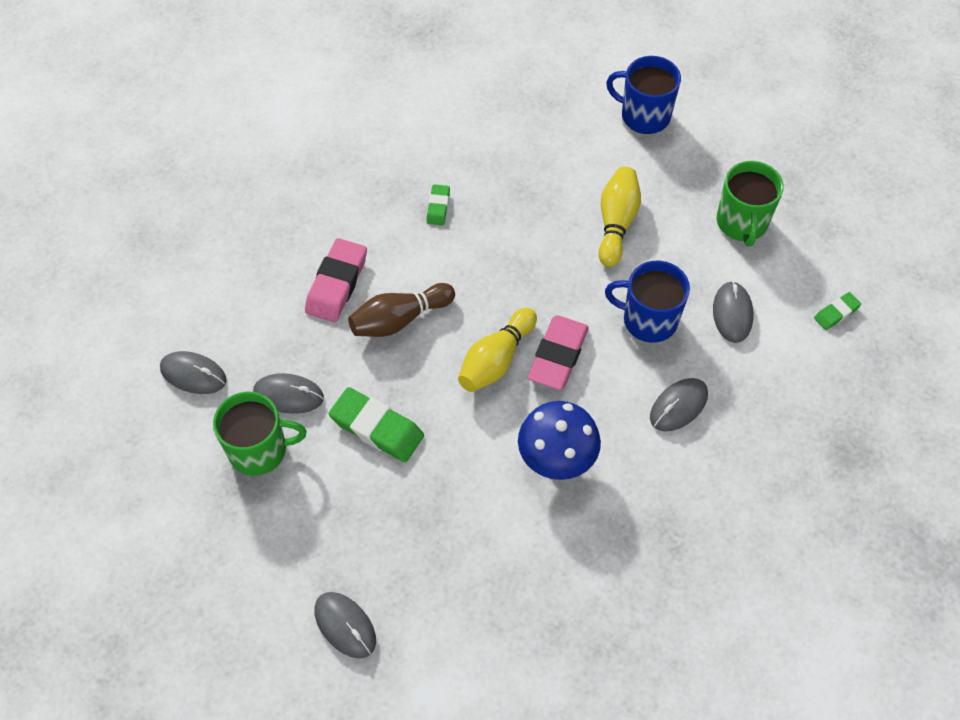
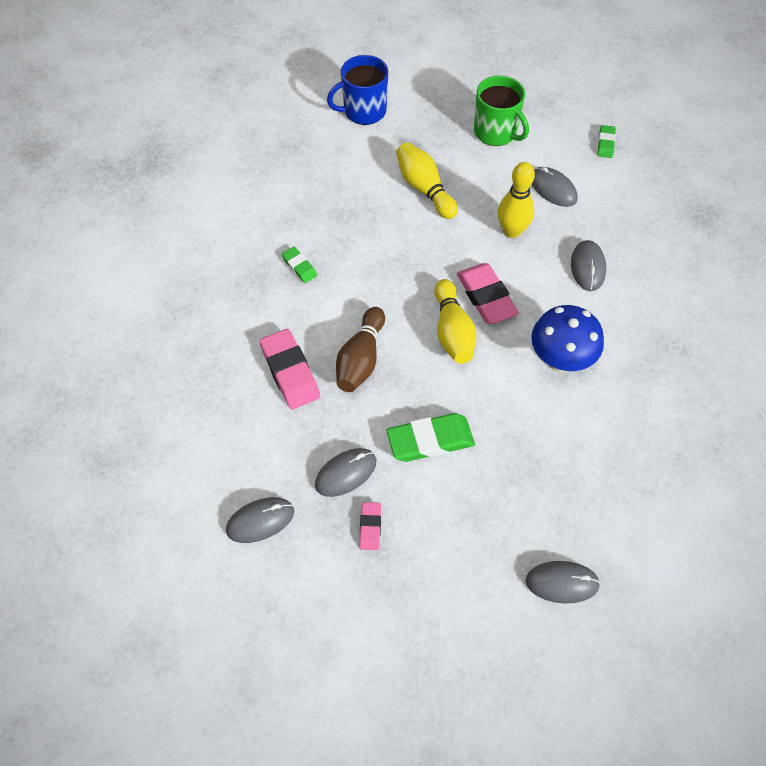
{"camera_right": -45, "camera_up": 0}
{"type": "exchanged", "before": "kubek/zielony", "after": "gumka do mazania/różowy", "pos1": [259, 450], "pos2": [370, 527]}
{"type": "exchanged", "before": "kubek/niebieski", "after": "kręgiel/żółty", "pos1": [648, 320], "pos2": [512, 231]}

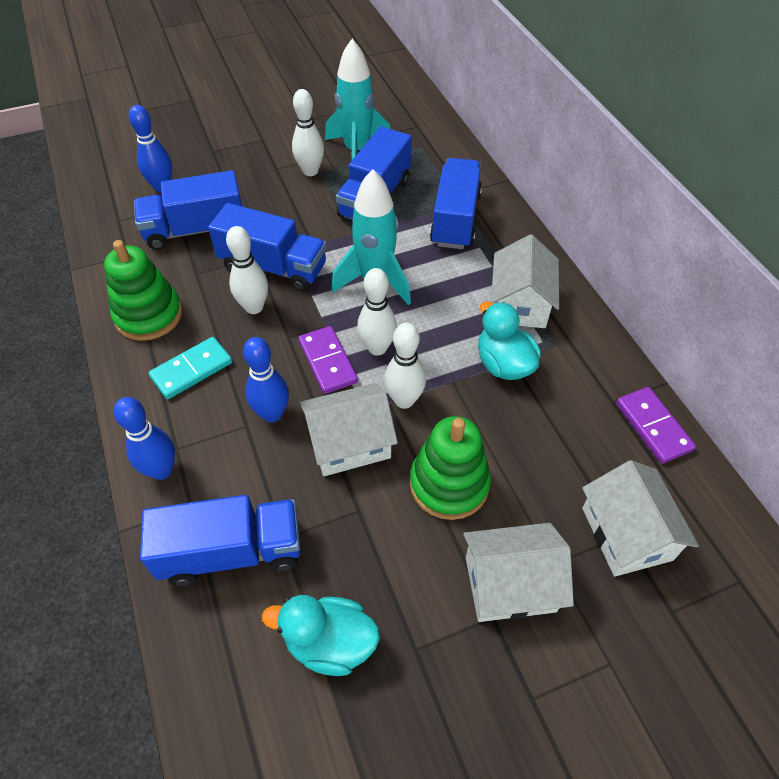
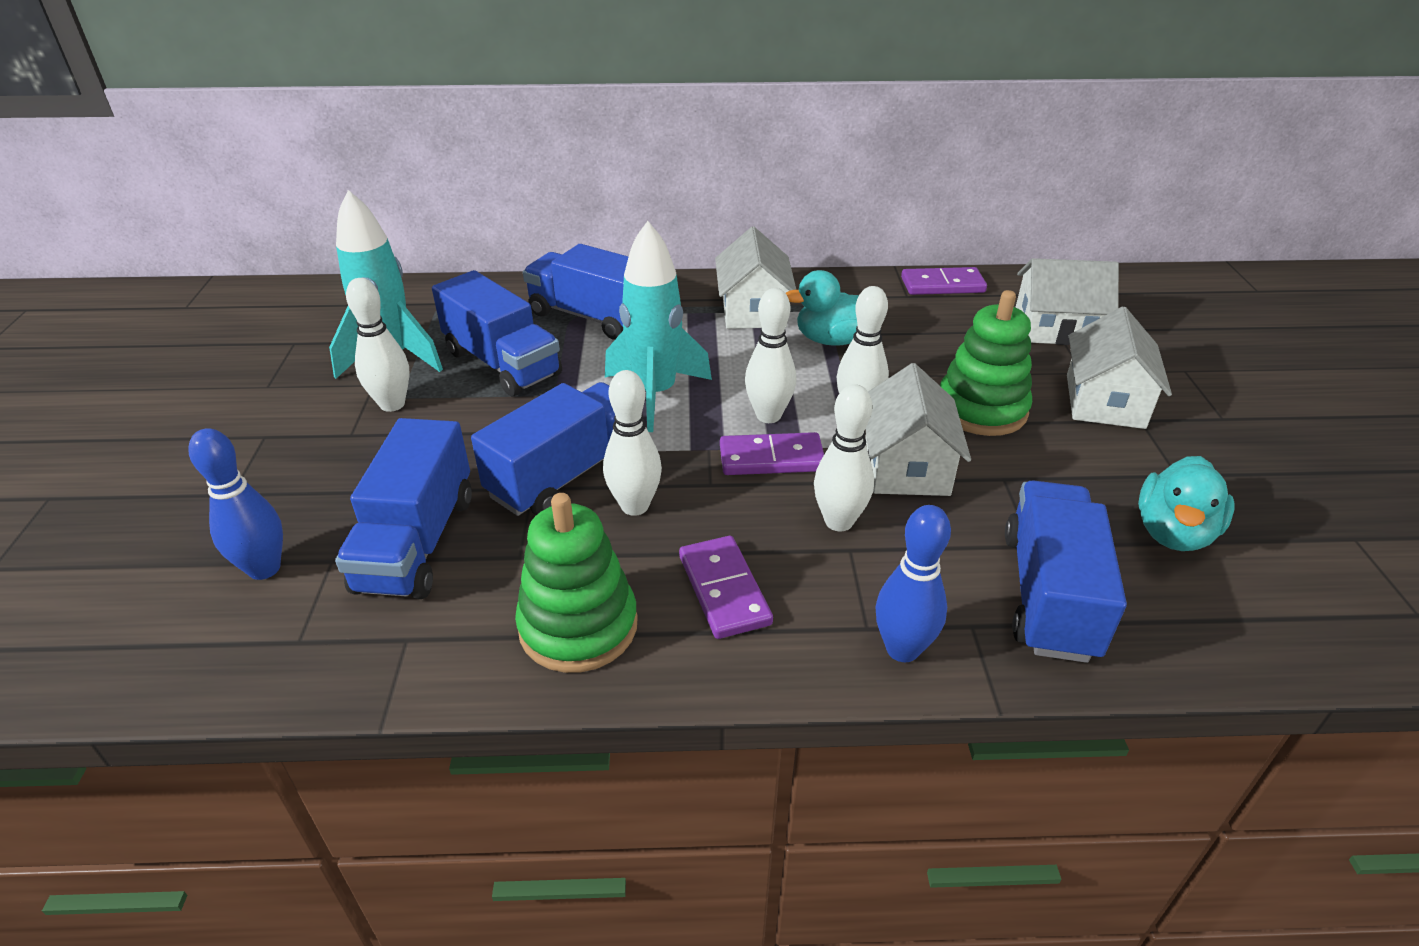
{"camera_right": -70, "camera_up": -15}
{"type": "colour", "before": "kostka domina/turkusowy", "after": "kostka domina/fioletowy", "pos1": [192, 370], "pos2": [724, 590]}
{"type": "colour", "before": "kręgiel/niebieski", "after": "kręgiel/biały", "pos1": [272, 414], "pos2": [839, 521]}
{"type": "spun", "before": "domek/biały", "pos1": [520, 303], "pos2": [753, 310], "turn": 60}

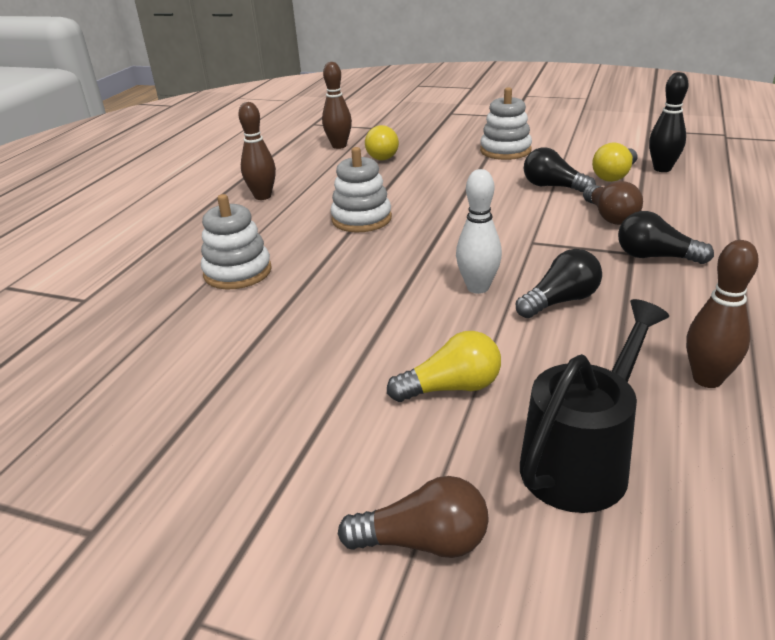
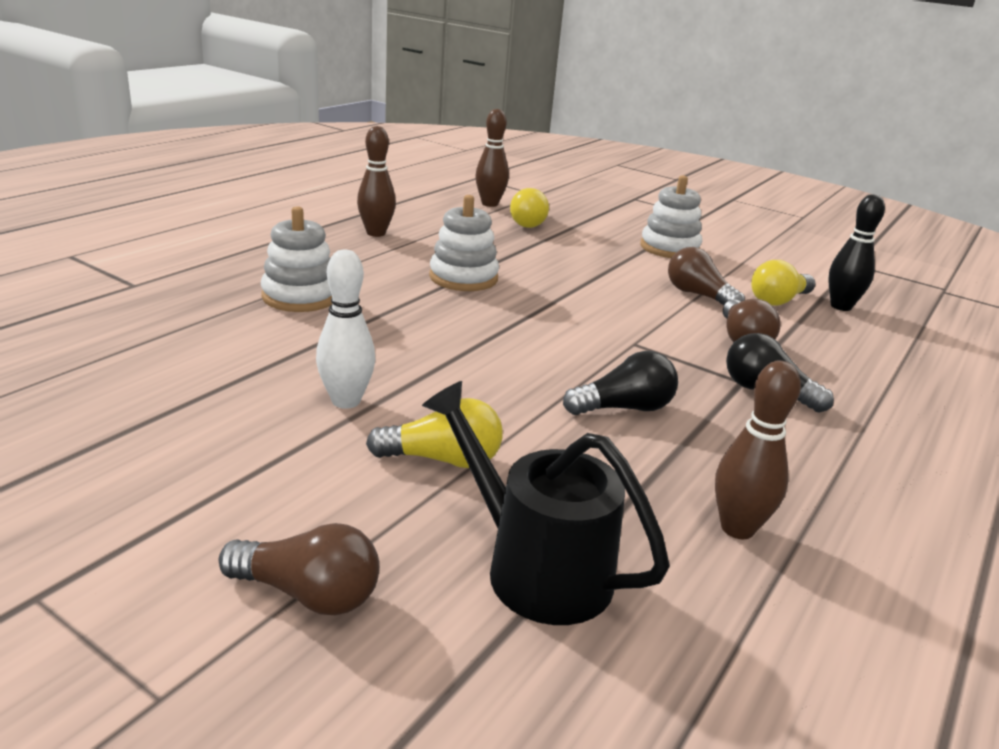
{"camera_right": 10, "camera_up": -5}
{"type": "relocated", "before": "kręgiel/biały", "pos1": [478, 287], "pos2": [346, 401]}
{"type": "colour", "before": "żarówka/czarny", "after": "żarówka/brązowy", "pos1": [553, 187], "pos2": [698, 295]}
{"type": "spun", "before": "konewka/czarny", "pos1": [582, 460], "pos2": [534, 567], "turn": -105}

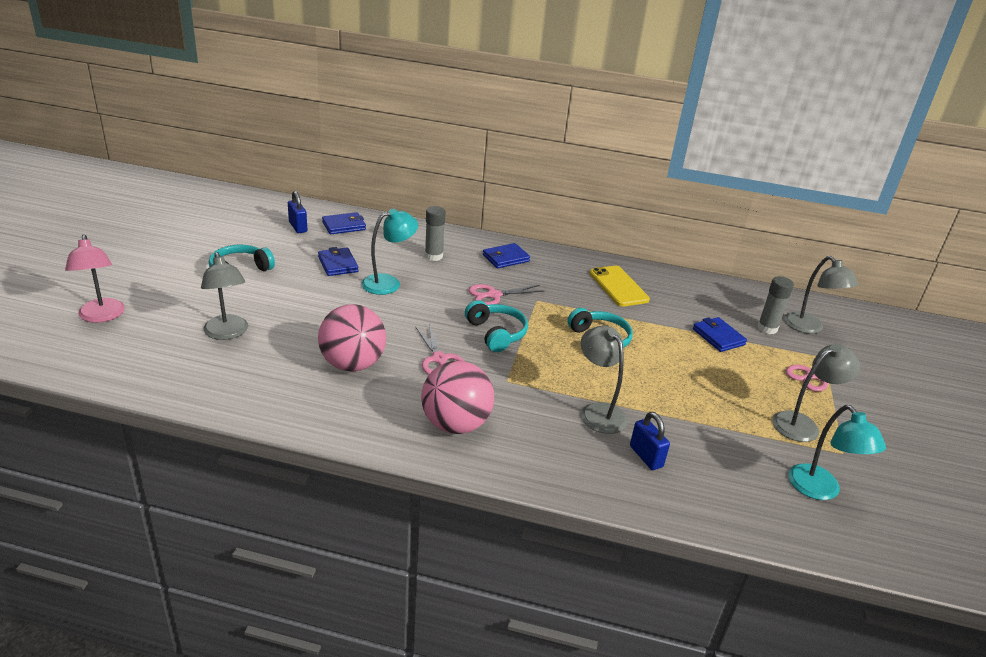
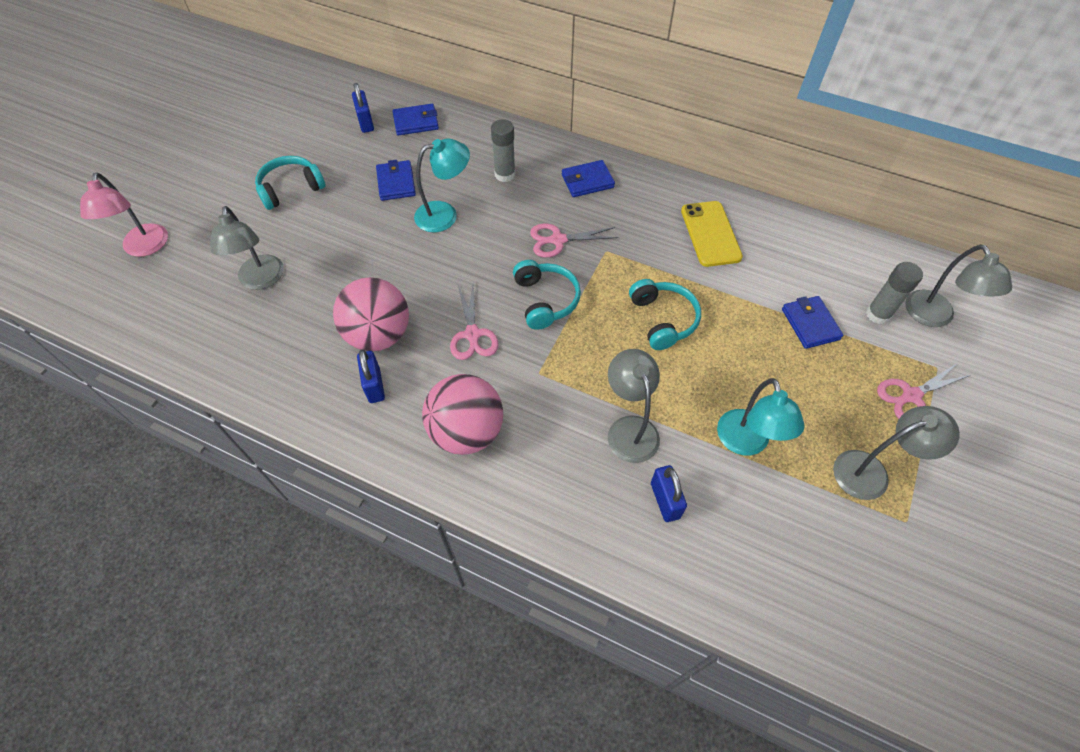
{"camera_right": 15, "camera_up": 25}
{"type": "appeared", "after": "kłódka/niebieski", "pos2": [374, 385]}
{"type": "relocated", "before": "lampka/turkusowy", "pos1": [820, 490], "pos2": [746, 443]}

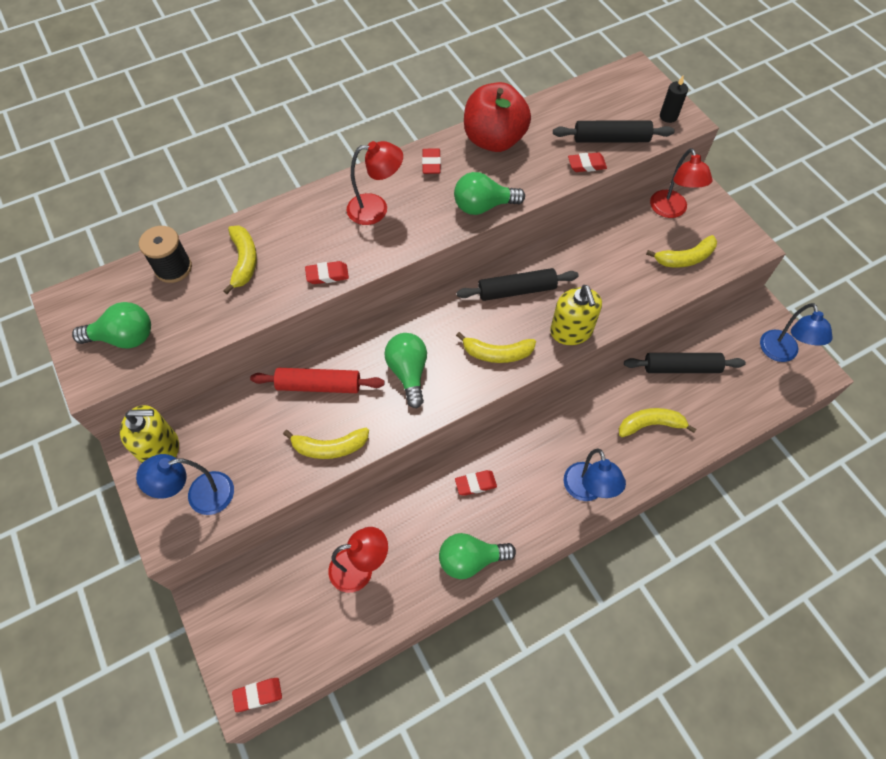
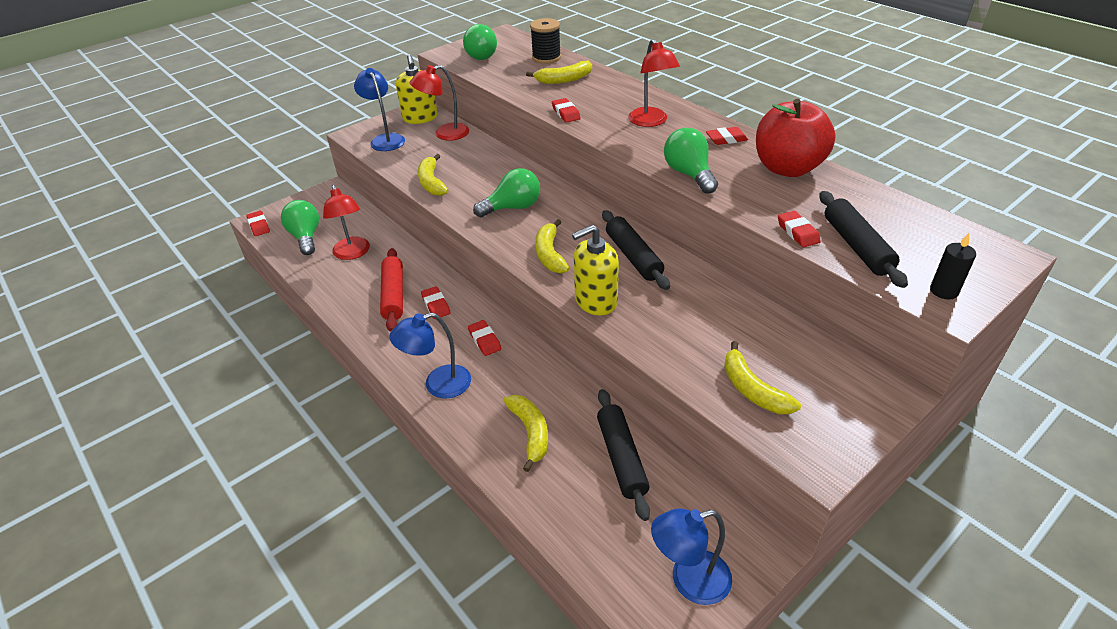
{"camera_right": 80, "camera_up": -20}
{"type": "appeared", "after": "gumka do mazania/czerwony", "pos2": [484, 340]}
{"type": "relocated", "before": "wałek do ciasta/czerwony", "pos1": [319, 385], "pos2": [394, 295]}
{"type": "relocated", "before": "żarówka/zielony", "pos1": [470, 559], "pos2": [306, 237]}
{"type": "relocated", "before": "lampka/czerwony", "pos1": [671, 210], "pos2": [444, 134]}

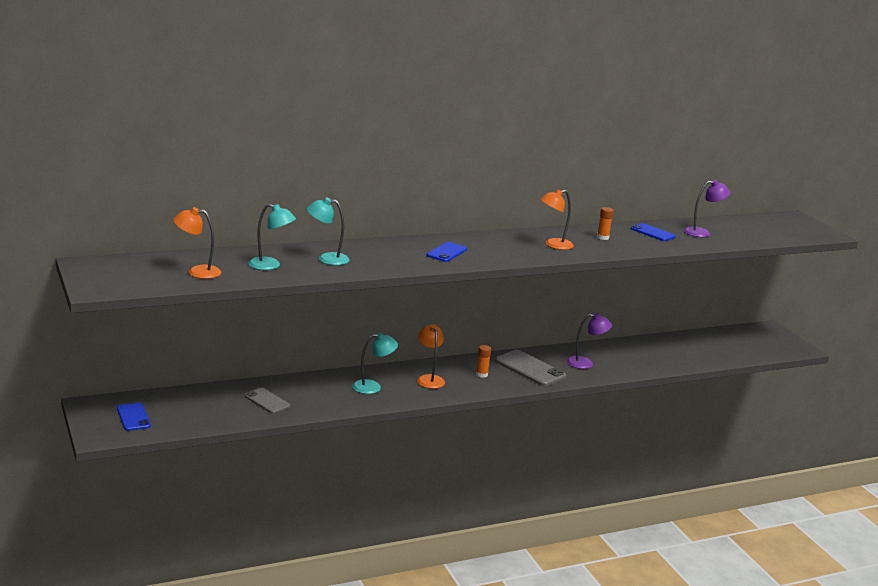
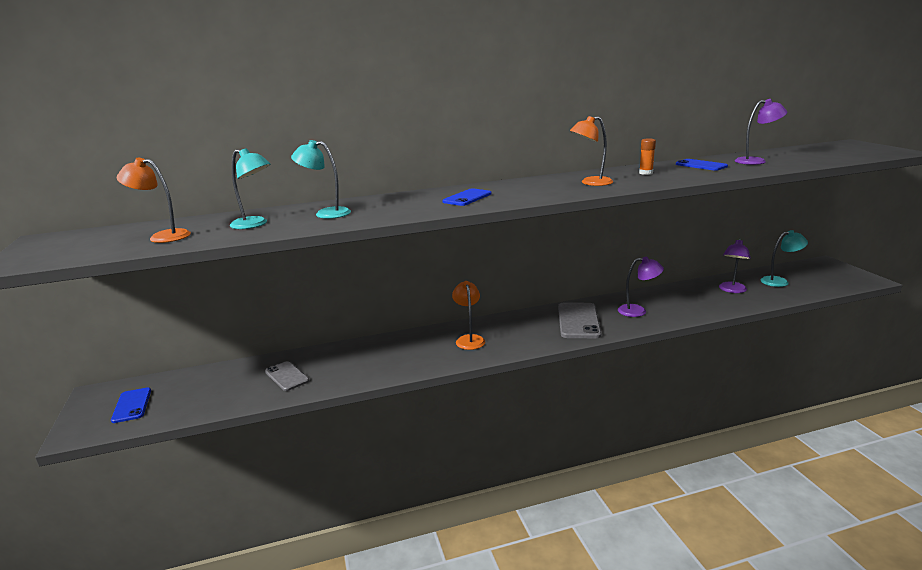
{"camera_right": 10, "camera_up": 0}
{"type": "missing", "before": "klej w sztyfcie/pomarańczowy", "pos1": [481, 374]}
{"type": "appeared", "after": "lampka/fioletowy", "pos2": [732, 290]}
{"type": "relocated", "before": "lampka/turkusowy", "pos1": [373, 387], "pos2": [779, 281]}
{"type": "spun", "before": "telefon/szary", "pos1": [530, 369], "pos2": [578, 321], "turn": 45}

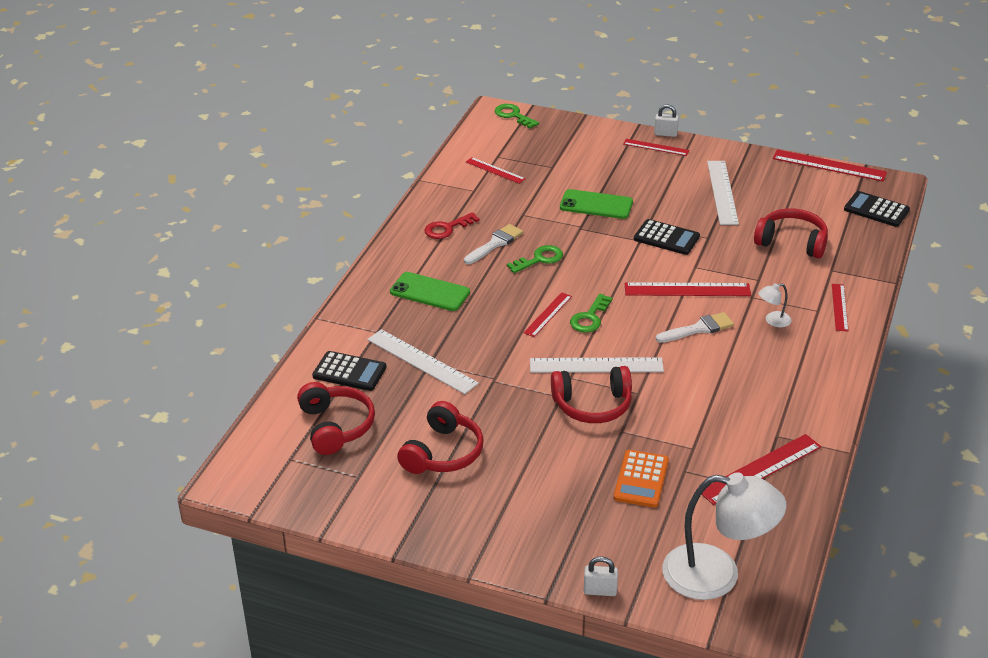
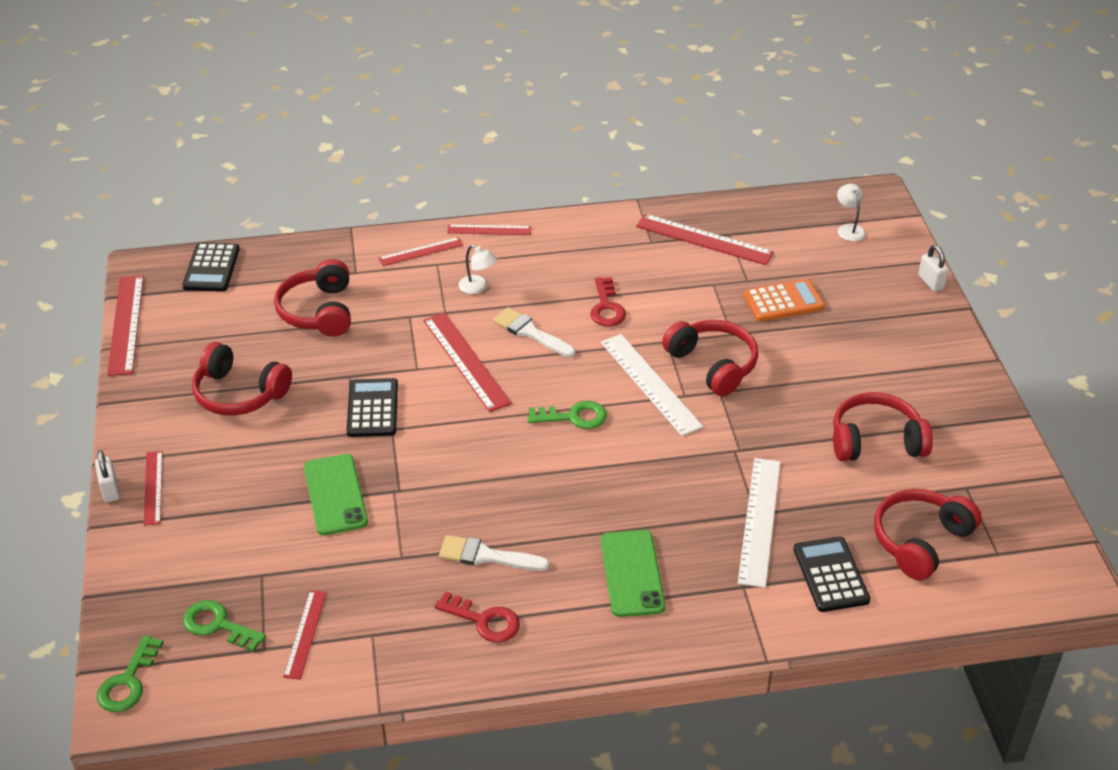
{"camera_right": -120, "camera_up": 5}
{"type": "appeared", "after": "klucz/czerwony", "pos2": [606, 307]}
{"type": "relocated", "before": "klucz/zielony", "pos1": [539, 259], "pos2": [218, 625]}
{"type": "relocated", "before": "linijka/czerwony", "pos1": [547, 314], "pos2": [489, 230]}
{"type": "exchanged", "before": "linijka/biały", "after": "słuchawki/czerwony", "pos1": [722, 192], "pos2": [239, 393]}
{"type": "size", "before": "lampka/biały", "pos1": [717, 575], "pos2": [849, 229], "scale": 0.41}

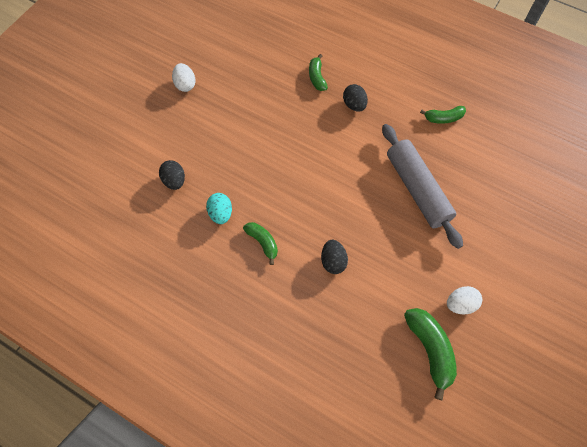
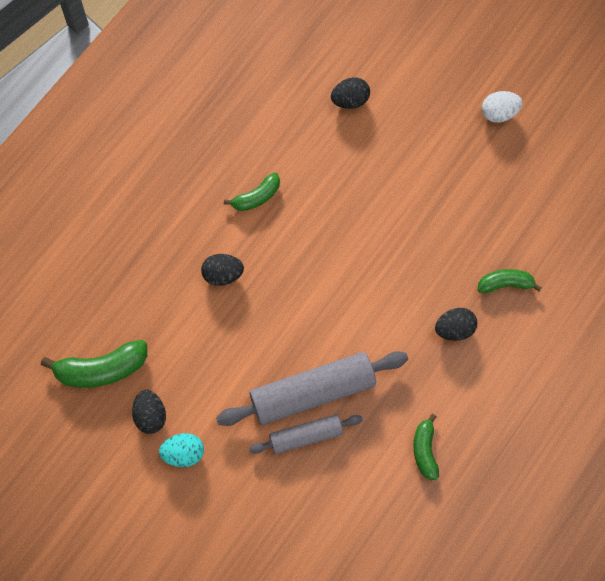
{"camera_right": 95, "camera_up": 5}
{"type": "appeared", "after": "wałek do ciasta/szary", "pos2": [306, 436]}
{"type": "relocated", "before": "jajko/turkusowy", "pos1": [221, 213], "pos2": [183, 453]}
{"type": "colour", "before": "jajko/biały", "after": "jajko/czarny", "pos1": [460, 304], "pos2": [150, 416]}

